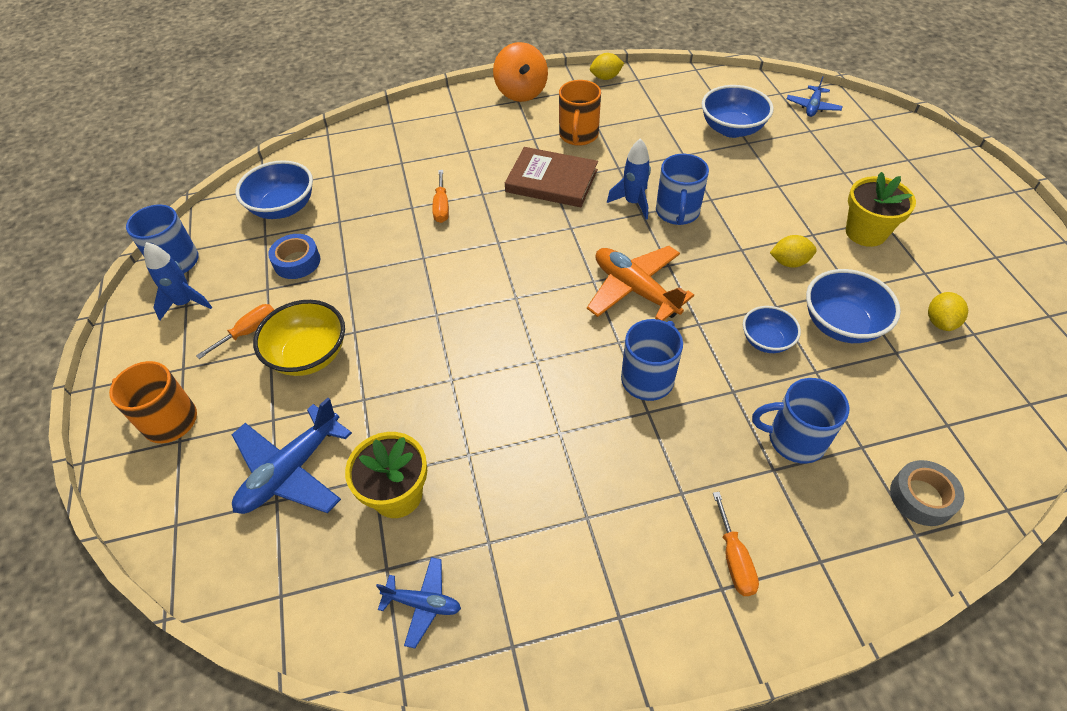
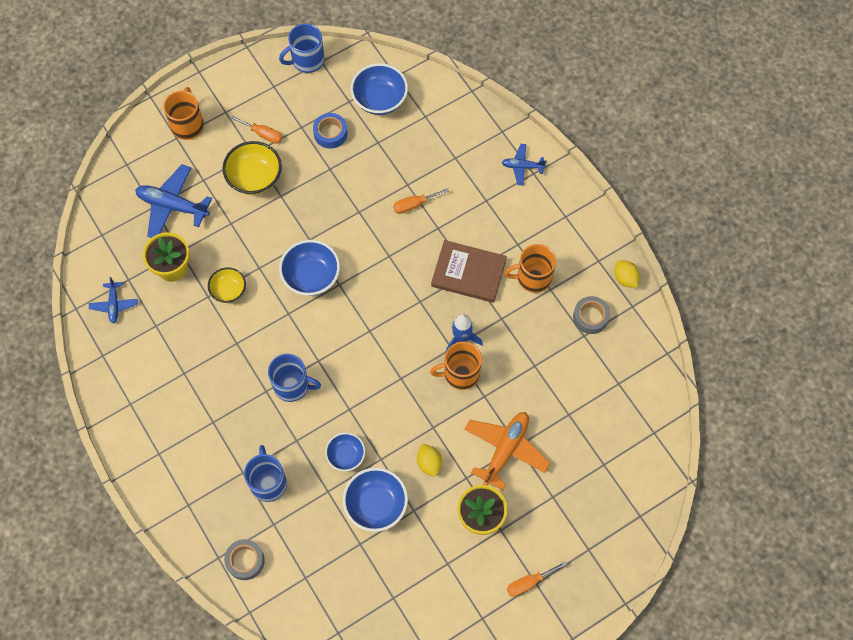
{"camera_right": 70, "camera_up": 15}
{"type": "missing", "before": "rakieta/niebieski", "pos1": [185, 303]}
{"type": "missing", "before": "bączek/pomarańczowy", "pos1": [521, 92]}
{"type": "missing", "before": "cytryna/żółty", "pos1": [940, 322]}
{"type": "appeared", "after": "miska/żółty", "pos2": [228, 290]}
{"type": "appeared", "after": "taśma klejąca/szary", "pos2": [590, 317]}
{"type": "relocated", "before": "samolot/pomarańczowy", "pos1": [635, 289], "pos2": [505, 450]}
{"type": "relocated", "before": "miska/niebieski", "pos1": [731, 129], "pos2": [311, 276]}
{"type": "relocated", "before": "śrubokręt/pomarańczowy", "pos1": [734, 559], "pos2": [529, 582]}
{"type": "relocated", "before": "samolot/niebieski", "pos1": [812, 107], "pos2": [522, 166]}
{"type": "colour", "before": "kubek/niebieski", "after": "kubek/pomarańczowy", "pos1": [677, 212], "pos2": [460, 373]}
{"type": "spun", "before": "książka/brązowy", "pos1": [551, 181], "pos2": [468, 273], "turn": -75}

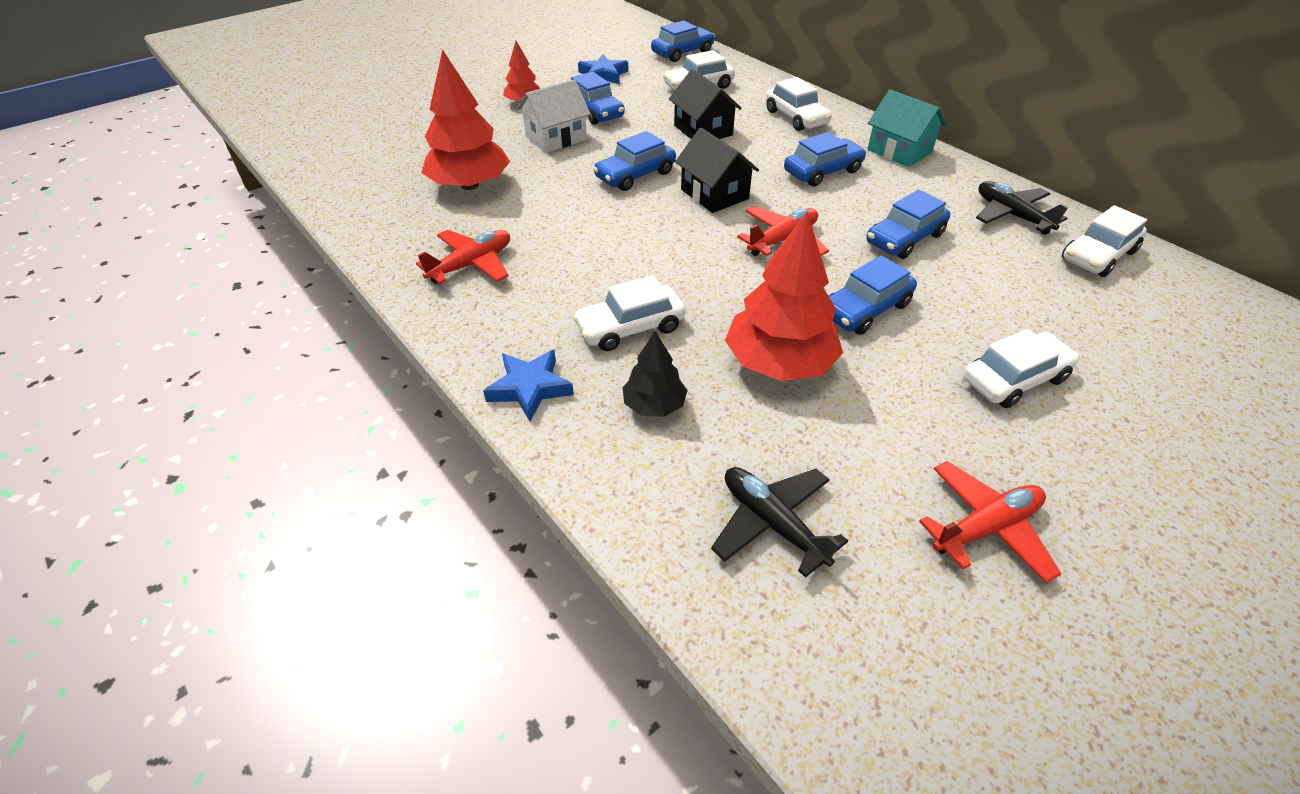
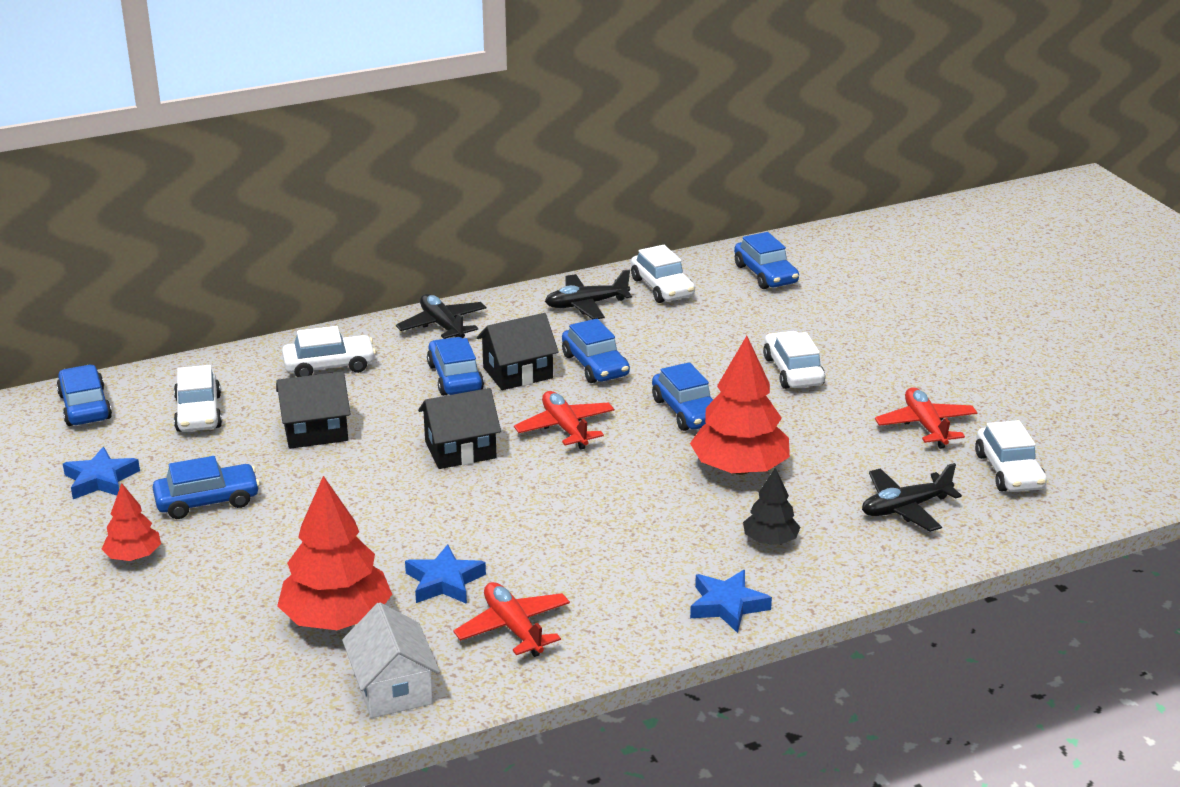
{"camera_right": -75, "camera_up": -15}
{"type": "appeared", "after": "gwiazda/niebieski", "pos2": [444, 581]}
{"type": "appeared", "after": "domek/czarny", "pos2": [518, 373]}
{"type": "relocated", "before": "domek/biały", "pos1": [556, 138], "pos2": [393, 688]}
{"type": "relocated", "before": "samochód/biały", "pos1": [630, 327], "pos2": [1009, 471]}
{"type": "relocated", "before": "samochód/niebieski", "pos1": [635, 175], "pos2": [765, 274]}
{"type": "exchanged", "before": "domek/turkusowy", "after": "samolot/czarny", "pos1": [899, 151], "pos2": [442, 326]}

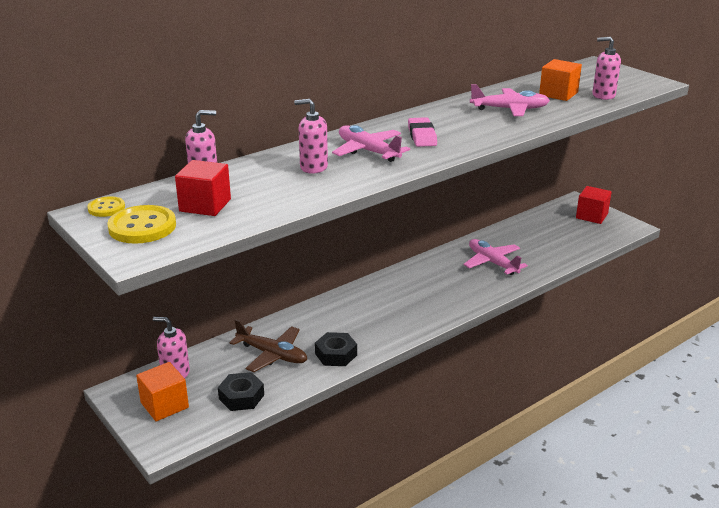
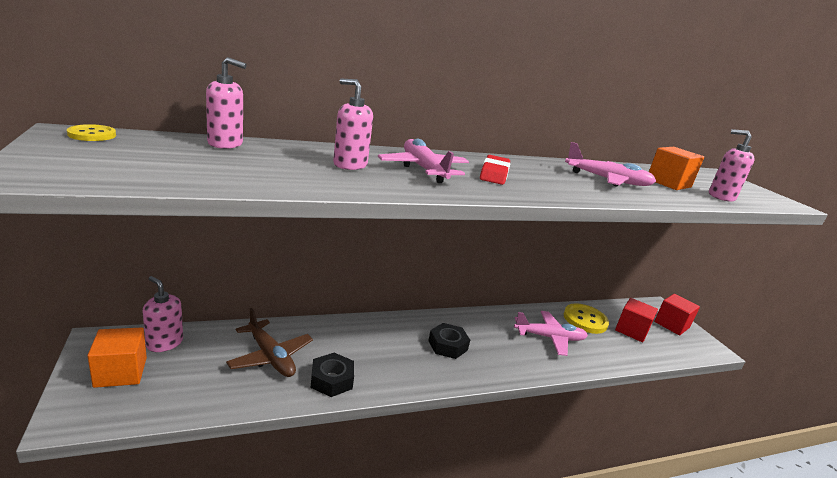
{"camera_right": 15, "camera_up": -5}
{"type": "relocated", "before": "guzik/żółty", "pos1": [142, 227], "pos2": [585, 320]}
{"type": "relocated", "before": "sześcian/czerwony", "pos1": [205, 205], "pos2": [631, 330]}
{"type": "relocated", "before": "nakrętka/czarny", "pos1": [241, 397], "pos2": [448, 345]}
{"type": "colour", "before": "gumka do mazania/różowy", "after": "gumka do mazania/czerwony", "pos1": [422, 136], "pos2": [494, 174]}
{"type": "spun", "before": "samolot/różowy", "pos1": [492, 262], "pos2": [550, 338], "turn": 105}

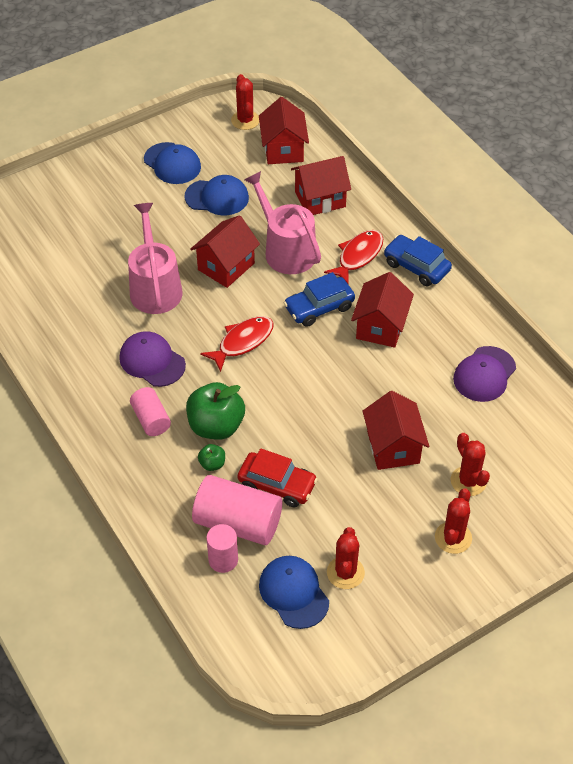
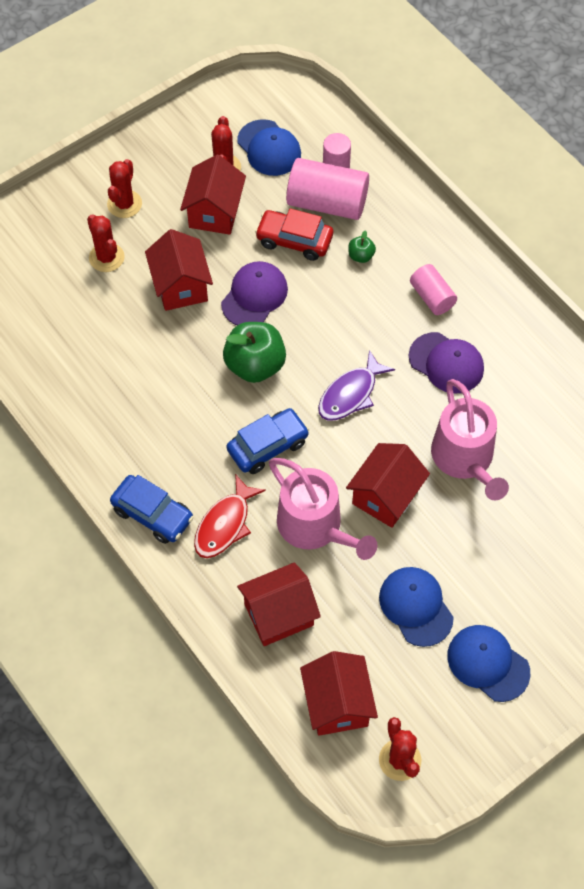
{"camera_right": 175, "camera_up": 10}
{"type": "relocated", "before": "jabłko/zielony", "pos1": [216, 426], "pos2": [255, 365]}
{"type": "relocated", "before": "domek/czerwony", "pos1": [380, 327], "pos2": [214, 212]}
{"type": "relocated", "before": "czapka/fioletowy", "pos1": [484, 374], "pos2": [254, 296]}
{"type": "colour", "before": "ryba/czerwony", "after": "ryba/fioletowy", "pos1": [242, 342], "pos2": [350, 394]}
{"type": "spun", "before": "czapka/niebieski", "pos1": [217, 197], "pos2": [416, 607], "turn": 60}

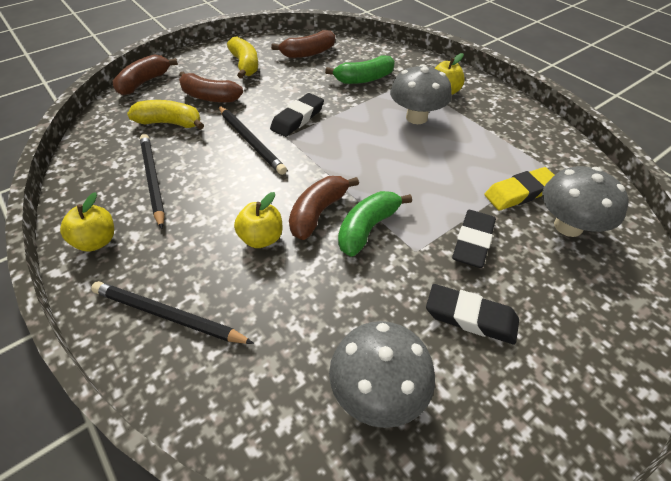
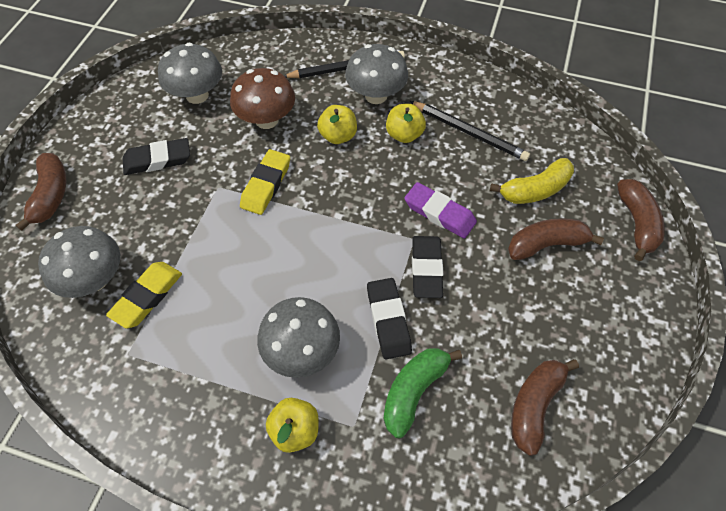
{"camera_right": 145, "camera_up": 10}
{"type": "missing", "before": "banan/żółty", "pos1": [245, 65]}
{"type": "appeared", "after": "grzyb/brązowy", "pos2": [266, 120]}
{"type": "appeared", "after": "grzyb/szary", "pos2": [376, 95]}
{"type": "relocated", "before": "jabłko/żółty", "pos1": [97, 241], "pos2": [404, 135]}
{"type": "relocated", "before": "banan/brązowy", "pos1": [318, 213], "pos2": [51, 195]}
{"type": "relocated", "before": "gumka do mazania/czarny", "pos1": [472, 242], "pos2": [388, 320]}
{"type": "exchanged", "before": "ołówek/czarny", "after": "gumka do mazania/fioletowy", "pos1": [251, 141], "pos2": [439, 213]}
{"type": "exchanged", "before": "banan/zielony", "after": "gumka do mazania/żółty", "pos1": [367, 228], "pos2": [266, 185]}

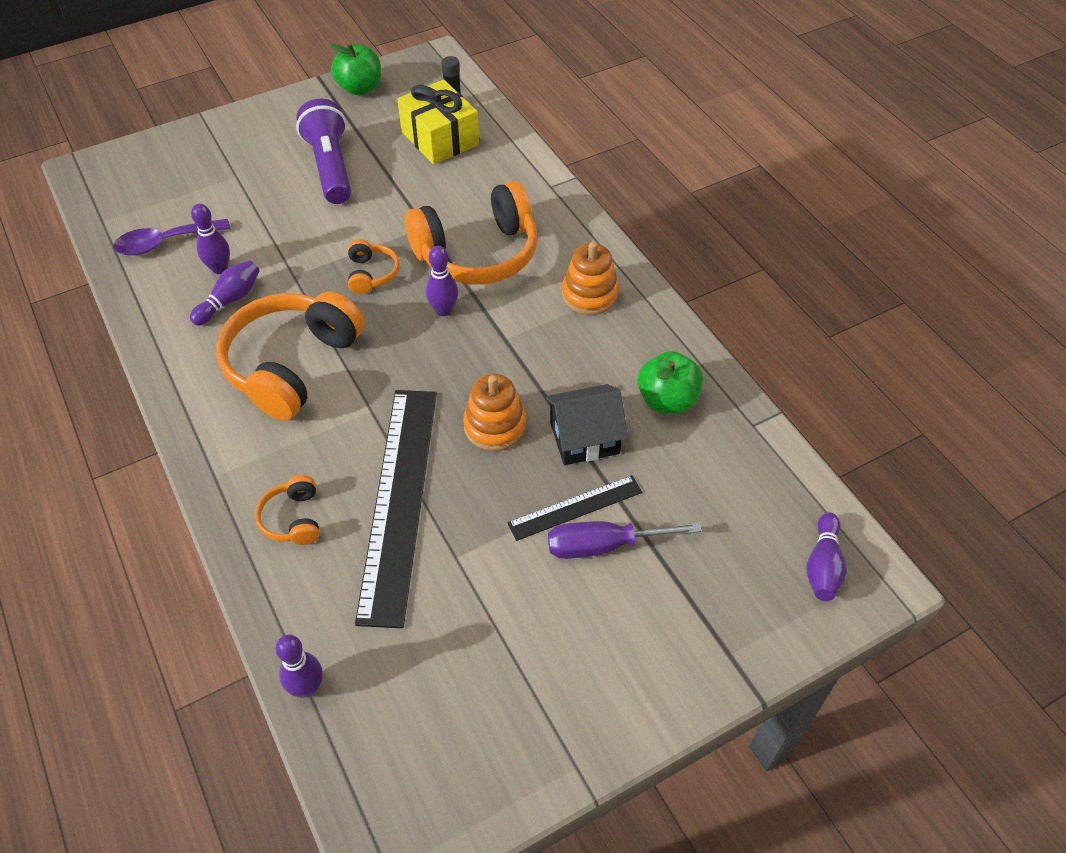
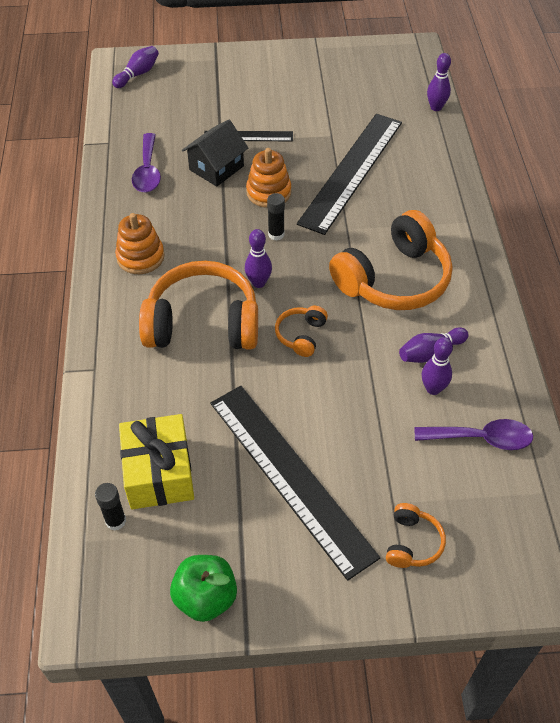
{"camera_right": -155, "camera_up": 0}
{"type": "missing", "before": "śrubokręt/fioletowy", "pos1": [603, 545]}
{"type": "appeared", "after": "klej w sztyfcie/czarny", "pos2": [276, 234]}
{"type": "relocated", "before": "słuchawki/pomarańczowy", "pos1": [293, 519], "pos2": [412, 543]}
{"type": "exchanged", "before": "latarka/fioletowy", "after": "linijka/czarny", "pos1": [330, 167], "pos2": [289, 477]}
{"type": "exchanged", "before": "jabłko/zielony", "after": "łyżka/fioletowy", "pos1": [667, 400], "pos2": [147, 171]}
{"type": "spun", "before": "domek/czarny", "pos1": [584, 438], "pos2": [216, 168], "turn": -60}

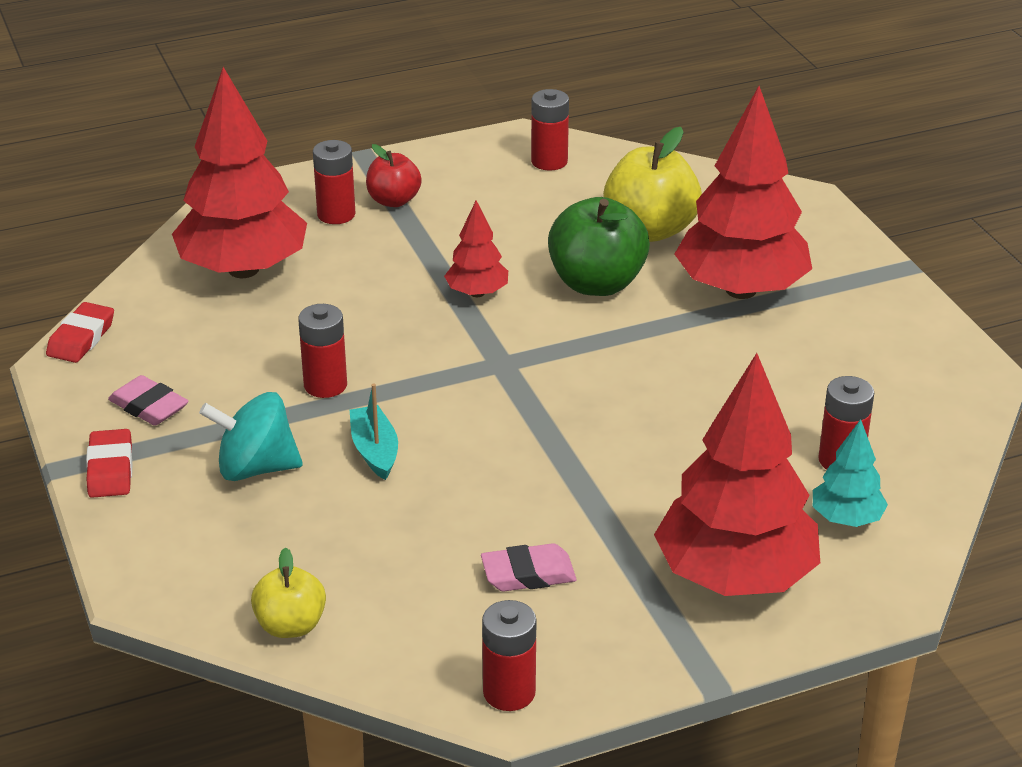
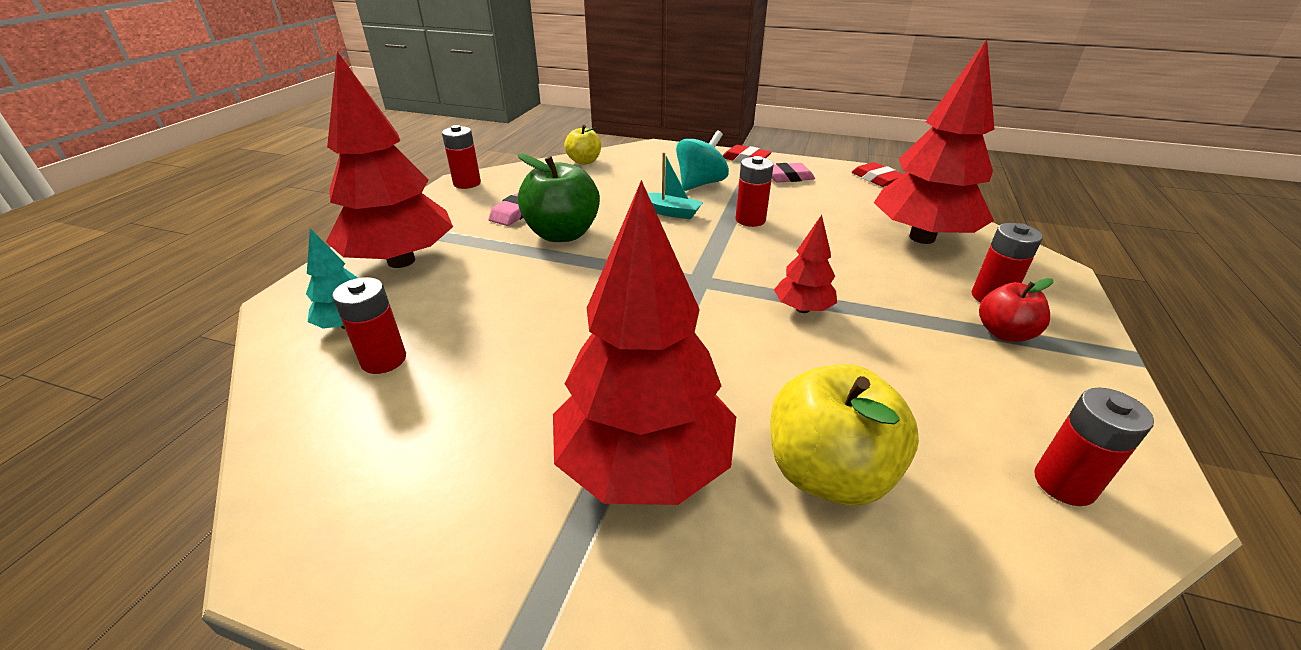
{"camera_right": 130, "camera_up": 0}
{"type": "relocated", "before": "jabłko/zielony", "pos1": [597, 283], "pos2": [562, 234]}

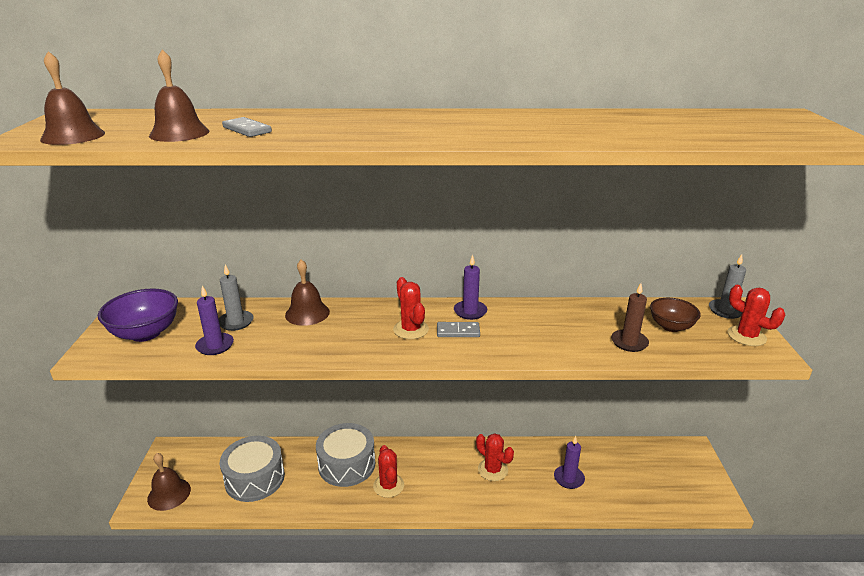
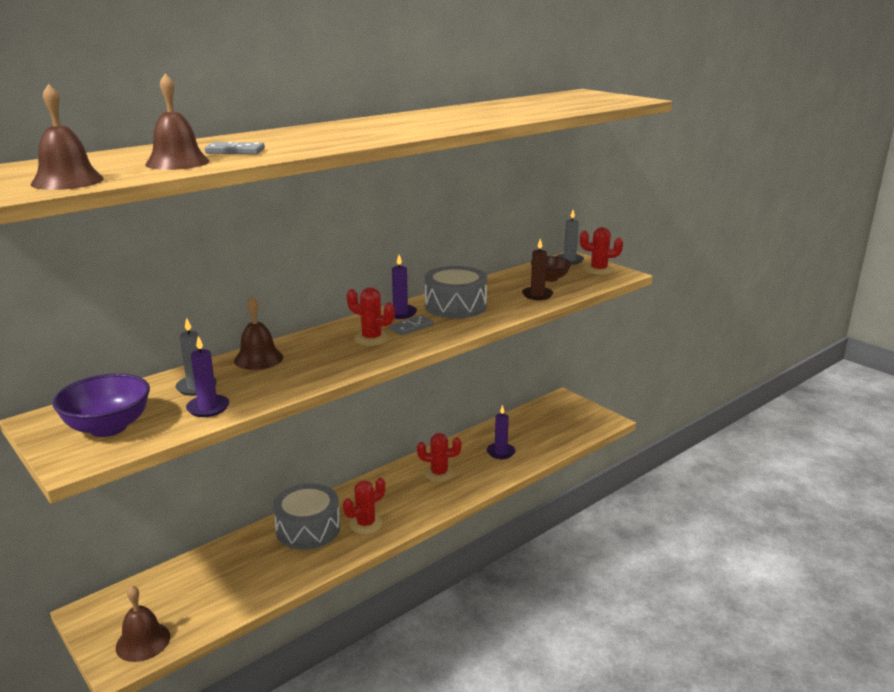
{"camera_right": -40, "camera_up": -5}
{"type": "relocated", "before": "bęben/szary", "pos1": [255, 478], "pos2": [455, 306]}
{"type": "spun", "before": "kaktus/czerwony", "pos1": [388, 485], "pos2": [365, 524], "turn": -75}

